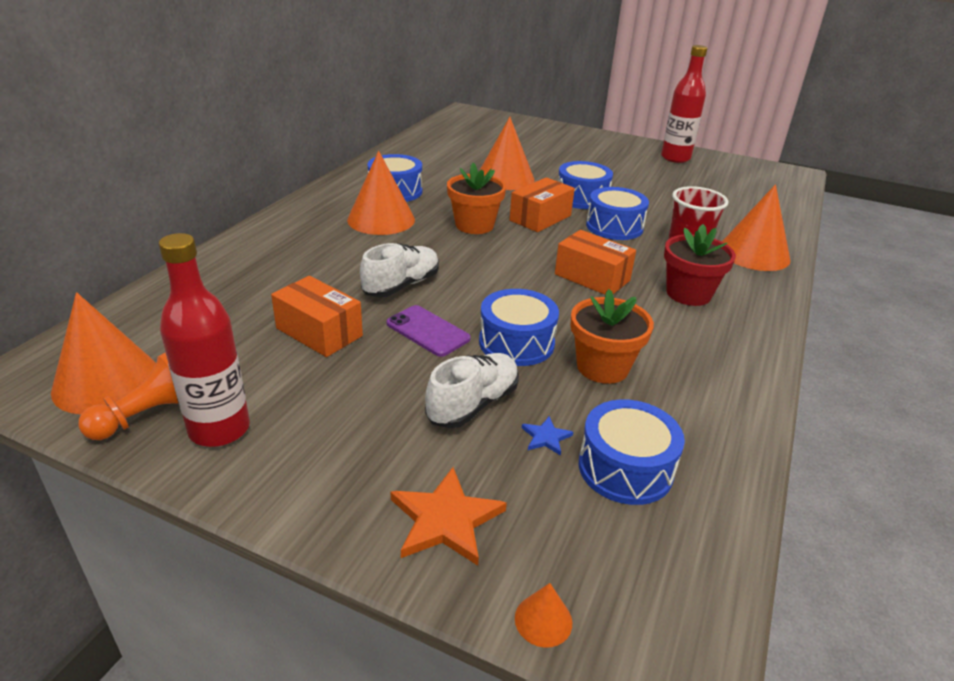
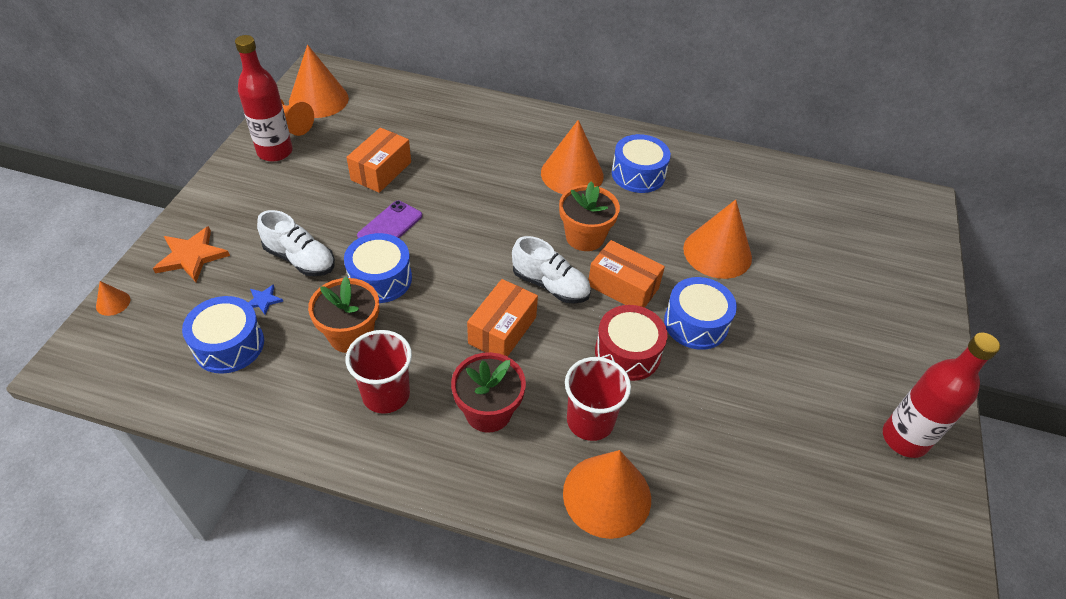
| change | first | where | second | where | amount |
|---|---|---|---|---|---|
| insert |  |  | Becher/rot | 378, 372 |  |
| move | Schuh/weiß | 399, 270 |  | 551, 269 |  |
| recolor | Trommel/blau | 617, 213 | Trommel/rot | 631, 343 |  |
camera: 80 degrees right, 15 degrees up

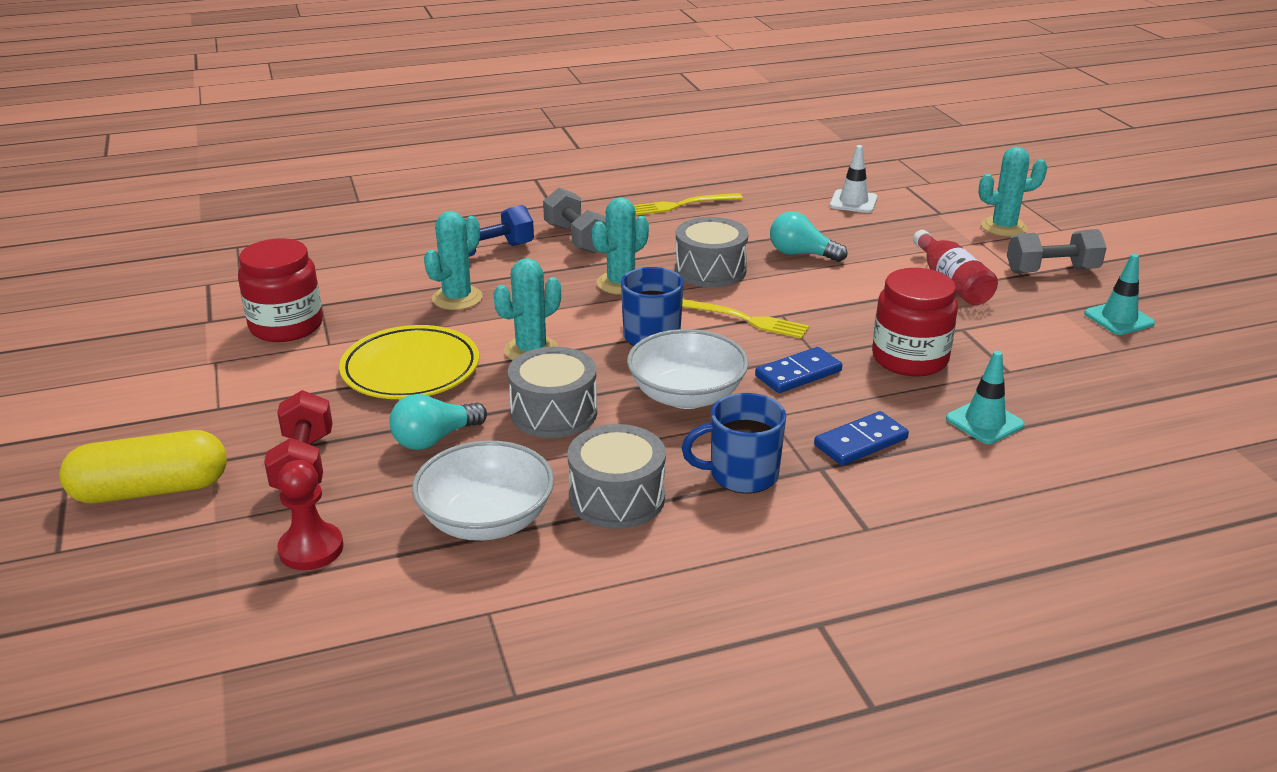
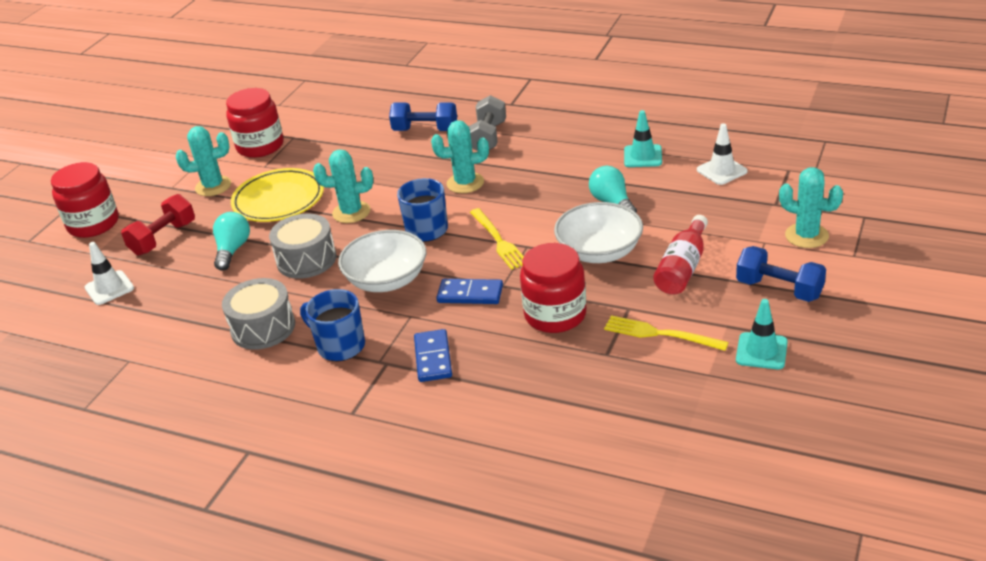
| change | first | where | second | where | amount |
|---|---|---|---|---|---|
| replace | Kapsel/gelb | 143, 466 | Einmachglas/rot | 85, 200 |  |
| replace | Bauer/rot | 310, 515 | Leitkegel/weiß | 109, 273 |  |
| move | Kaktus/türkis | 453, 260 |  | 203, 161 |  |
| rotate | Glühbirne/türkis | 438, 422 |  | 231, 241 | 90 degrees clockwise |
| rotate | Dominostein/blau | 861, 438 |  | 433, 355 | 75 degrees clockwise |
| move | Schüssel/weiß | 483, 490 |  | 598, 232 |  |
| move | Gabel/gelb | 688, 204 |  | 666, 333 |  |
| move | Leitkegel/türkis | 985, 397 |  | 643, 138 |  |
| recolor | Hantel/grau | 1057, 251 | Hantel/blau | 781, 274 |  |
| delete | Trommel/grau | 711, 252 |  |  |  |
camera: 45 degrees right, 5 degrees up

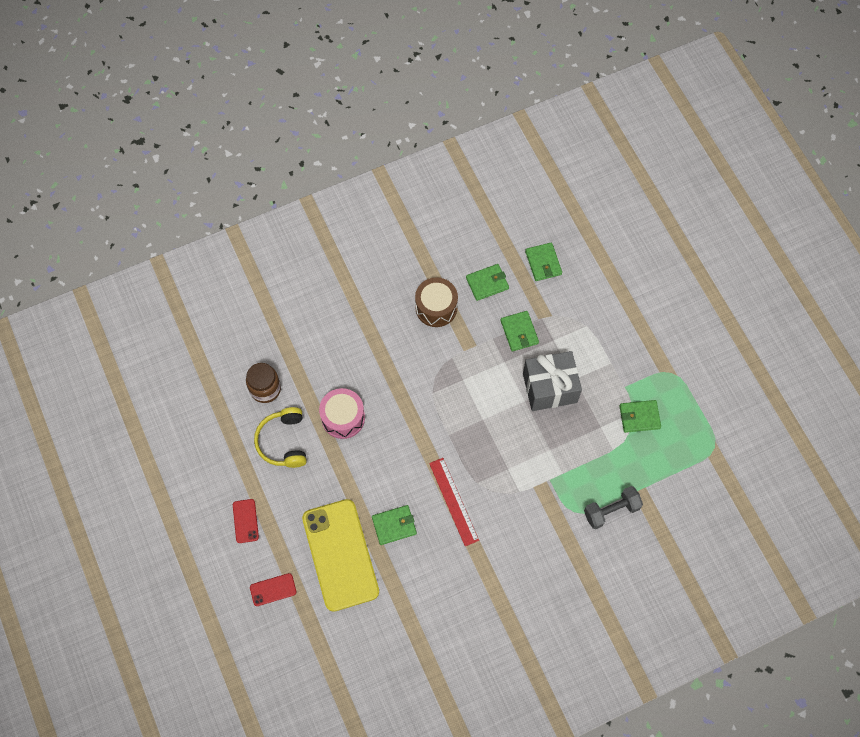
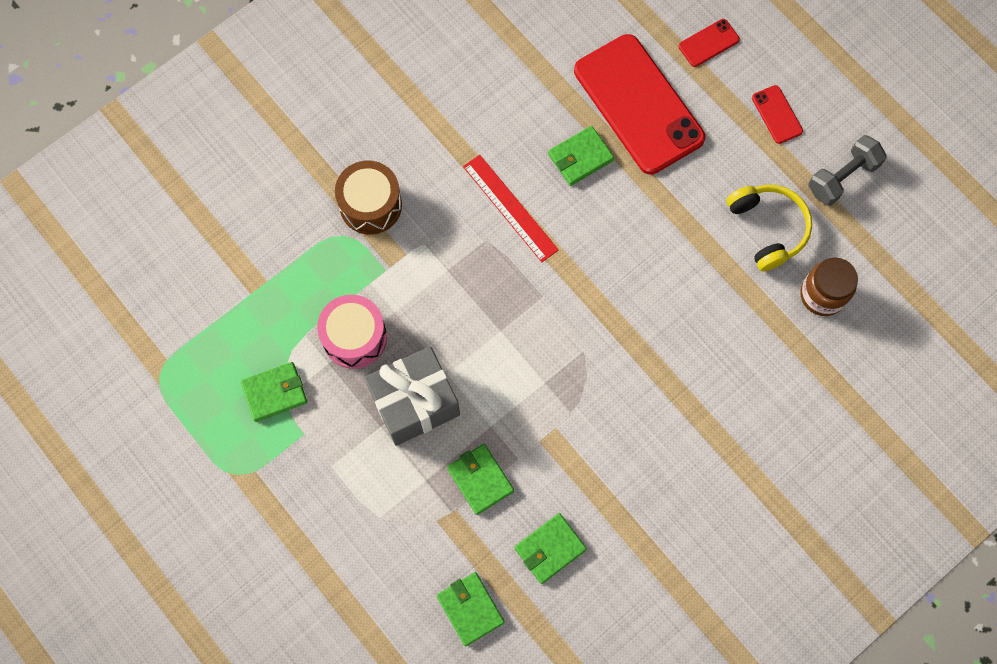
| change | first | where | second | where | amount |
|---|---|---|---|---|---|
| move | Trommel/rosa | 342, 413 |  | 352, 332 |  |
| move | Trommel/braun | 436, 302 |  | 368, 198 |  |
| recolor | Handy/gelb | 340, 555 | Handy/rot | 639, 104 |  |
| move | Hantel/grau | 613, 507 |  | 847, 170 |  |
camera: 165 degrees right, 5 degrees up

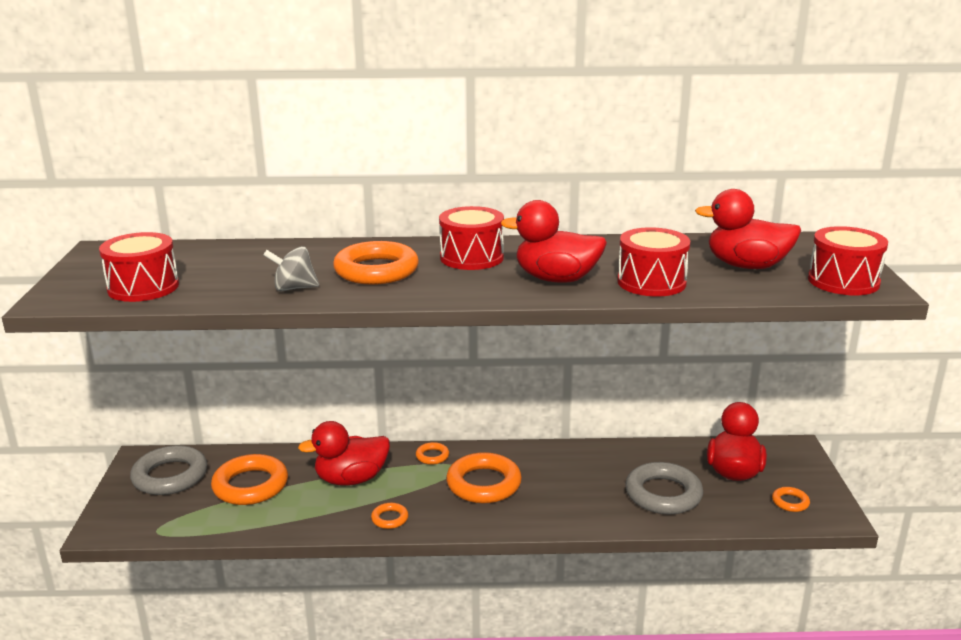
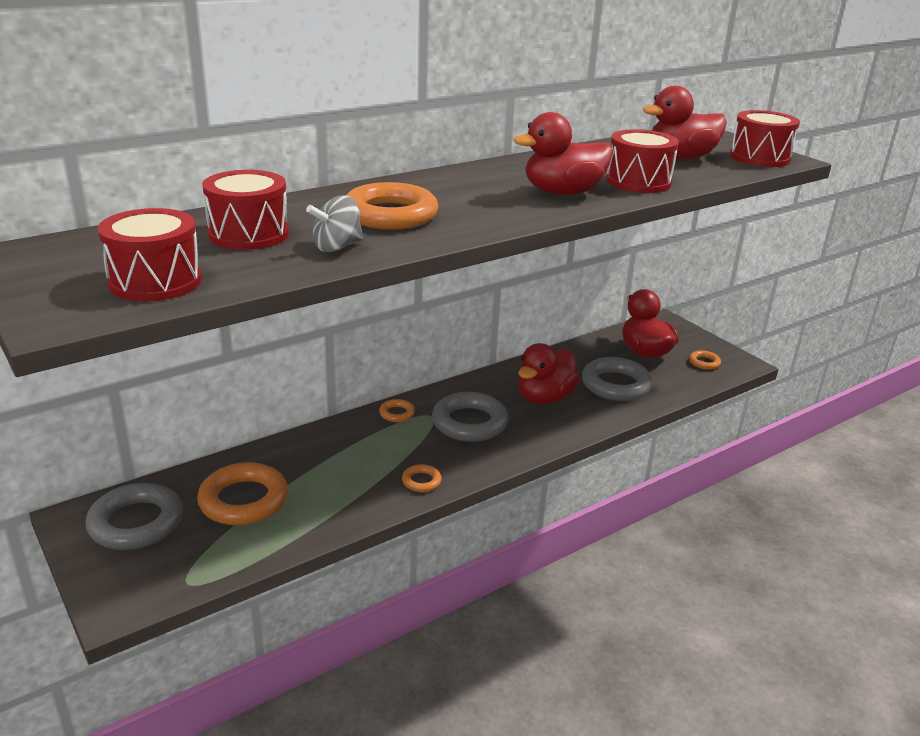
| change | first | where | second | where | amount |
|---|---|---|---|---|---|
| move | Trommel/rot | 471, 238 |  | 245, 210 |  |
| recolor | Ring/orange | 484, 477 | Ring/grau | 470, 417 |  |
| move | Ente/rot | 344, 453 |  | 549, 373 |  |
camera: 35 degrees left, 5 degrees up

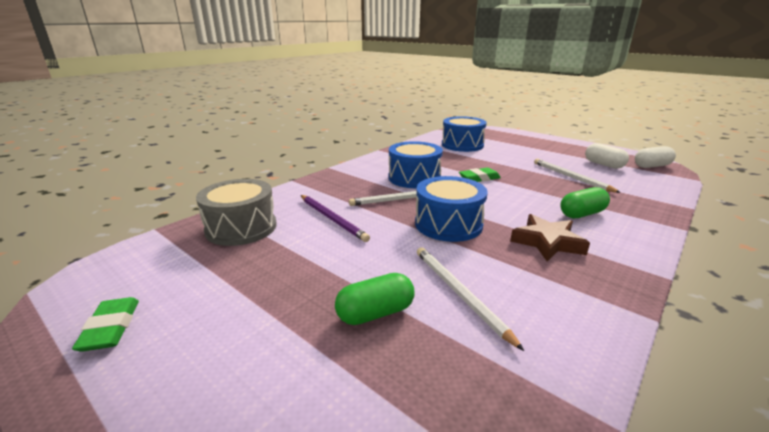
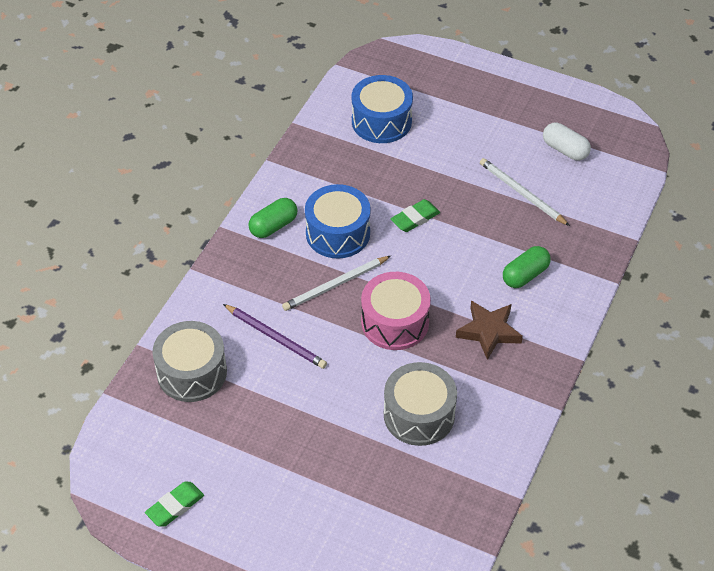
| change | first | where | second | where | amount |
|---|---|---|---|---|---|
| rotate | Radiergummi/grün | 105, 324 |  | 174, 504 | 75 degrees clockwise |
| move | Kapsel/grün | 375, 299 |  | 273, 218 |  |
| recolor | Trommel/blau | 451, 209 | Trommel/rosa | 396, 311 |  |
| replace | Bleistift/weiß | 470, 299 | Trommel/grau | 420, 404 |  |
| delete | Kapsel/weiß | 655, 157 |  |  |  |
camera: 15 degrees left, 25 degrees up

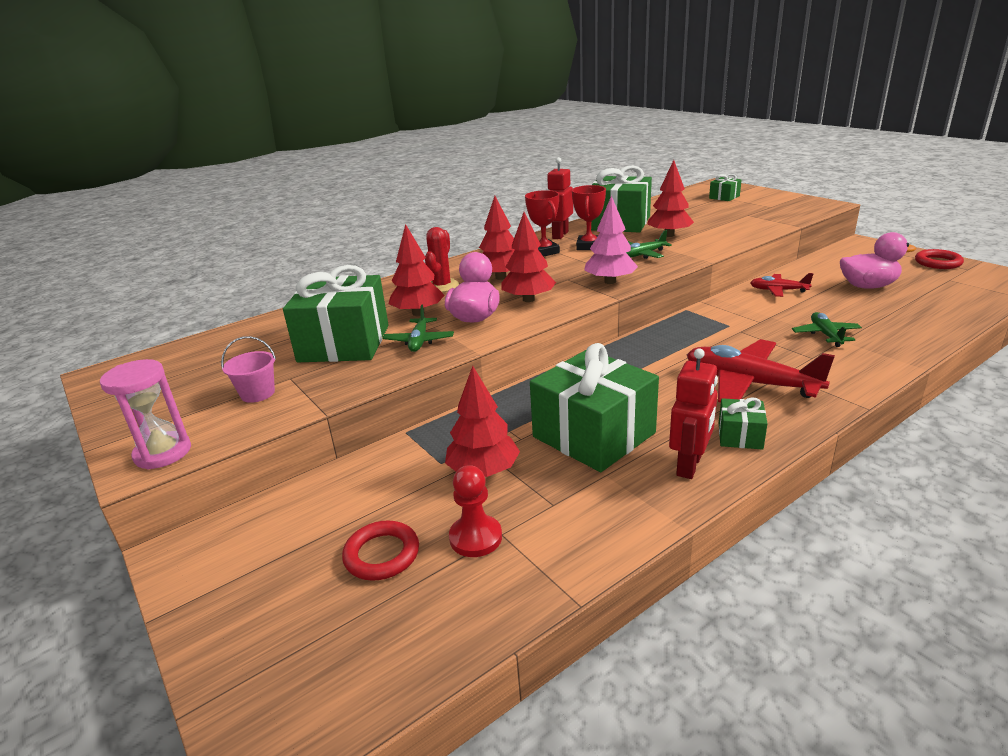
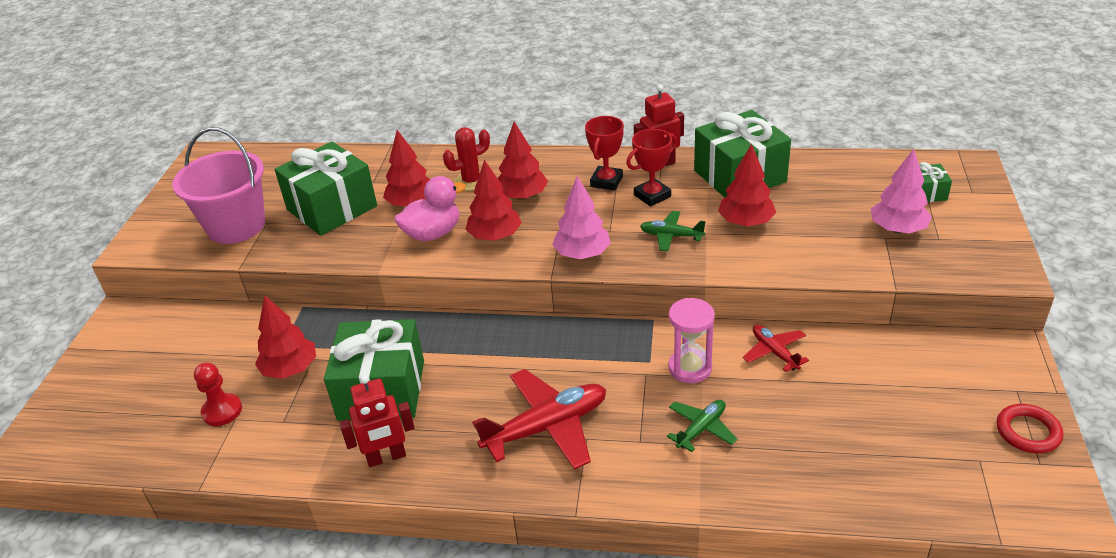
| change | first | where | second | where | amount |
|---|---|---|---|---|---|
| resize | Eimer/rosa | 248, 369 |  | 218, 185 | x2.23 |
| rotate | Flugzeug/rot | 761, 370 |  | 539, 419 | 75 degrees clockwise |
| move | Sanduhr/rosa | 145, 414 |  | 691, 340 |  |
| insert |  |  | Baum/rosa | 901, 191 |  |
| delete | Ring/rot | 380, 551 |  |  |  |
| delete | Flugzeug/grün | 418, 328 |  |  |  |
| delete | Geschenk/grün | 743, 423 |  |  |  |
| delete | Ente/rosa | 878, 260 |  |  |  |
camera: 45 degrees right, 10 degrees up

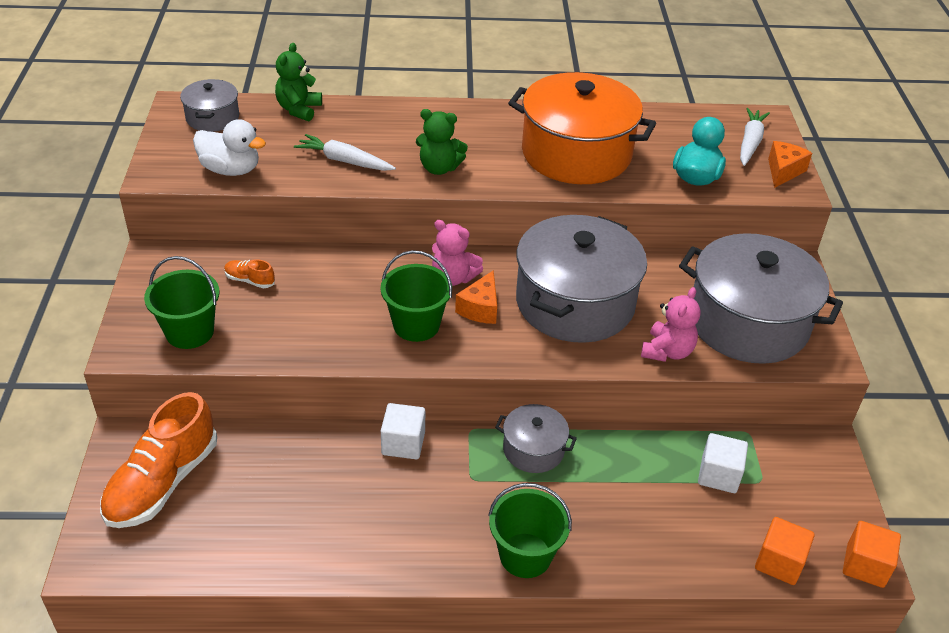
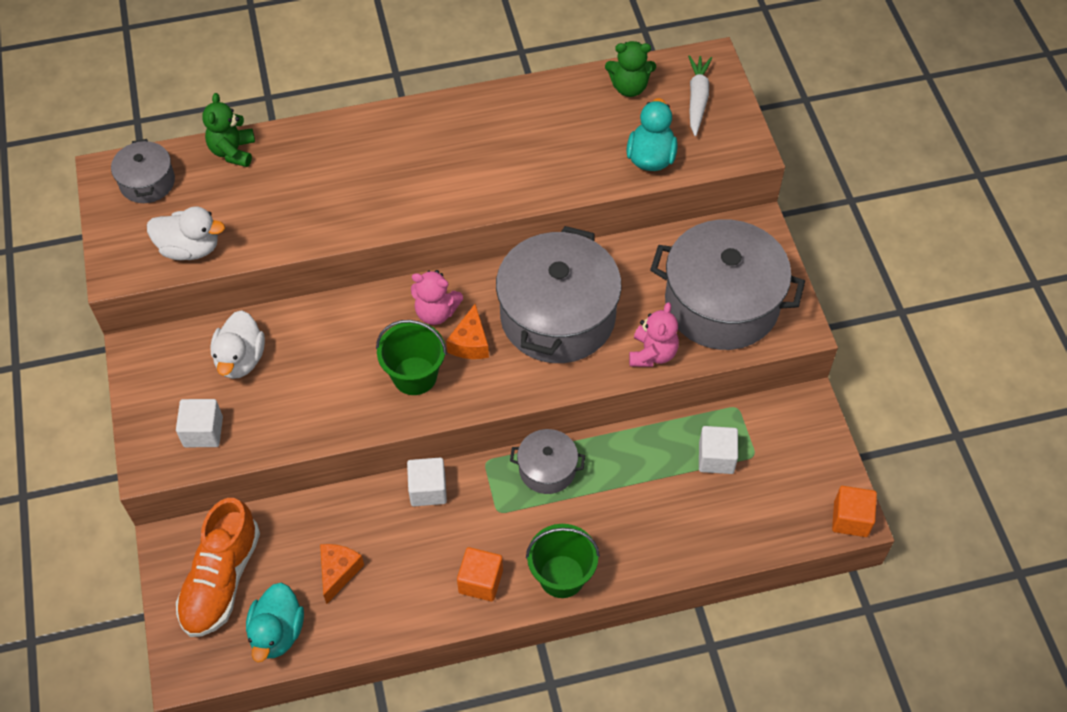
| change | first | where | second | where | amount |
|---|---|---|---|---|---|
| replace | Eimer/grün | 181, 302 | Kubus/weiß | 199, 423 |  |
| replace | Schuh/orange | 249, 273 | Ente/weiß | 237, 344 |  |
| insert |  |  | Ente/türkis | 275, 622 |  |
| move | Käse/orange | 790, 164 |  | 342, 574 |  |
| move | Kubus/orange | 785, 551 |  | 480, 574 |  |
| move | Teddybär/grün | 442, 142 |  | 630, 69 |  |
| delete | Karotte/weiß | 345, 152 |  |  |  |
| delete | Kochtopf/orange | 582, 128 |  |  |  |
camera: 10 degrees left, 15 degrees up

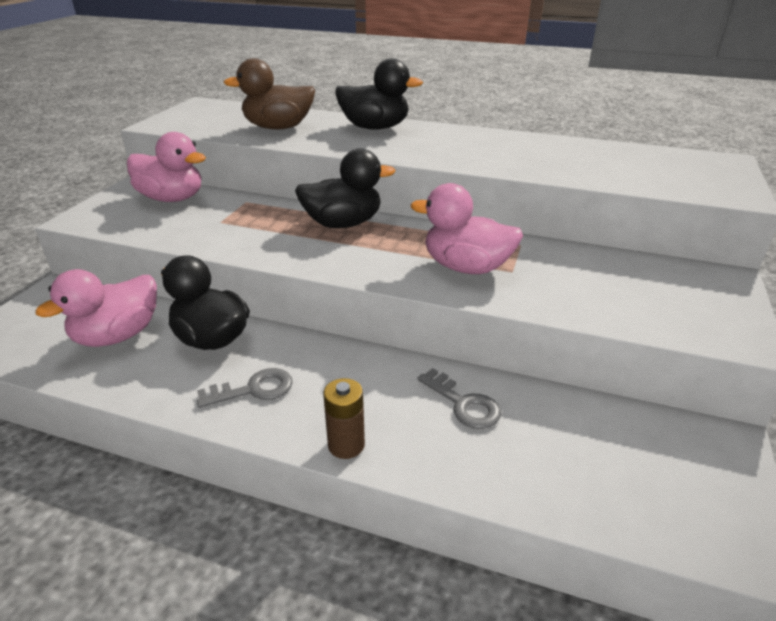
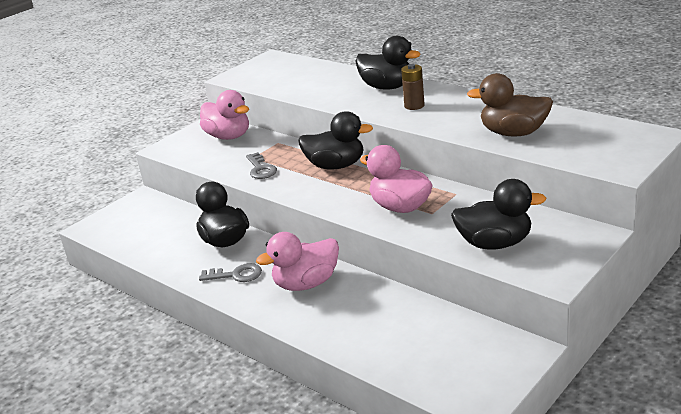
| change | first | where | second | where | amount |
|---|---|---|---|---|---|
| move | Schlüssel/grau | 459, 398 |  | 261, 165 |  |
| move | Ente/rosa | 96, 308 |  | 297, 261 |  |
| move | Batterie/braun | 344, 418 |  | 413, 87 |  |
| insert |  |  | Ente/schwarz | 498, 214 |  |
| move | Ente/braun | 269, 93 |  | 510, 105 |  |
camera: 25 degrees right, 5 degrees down

